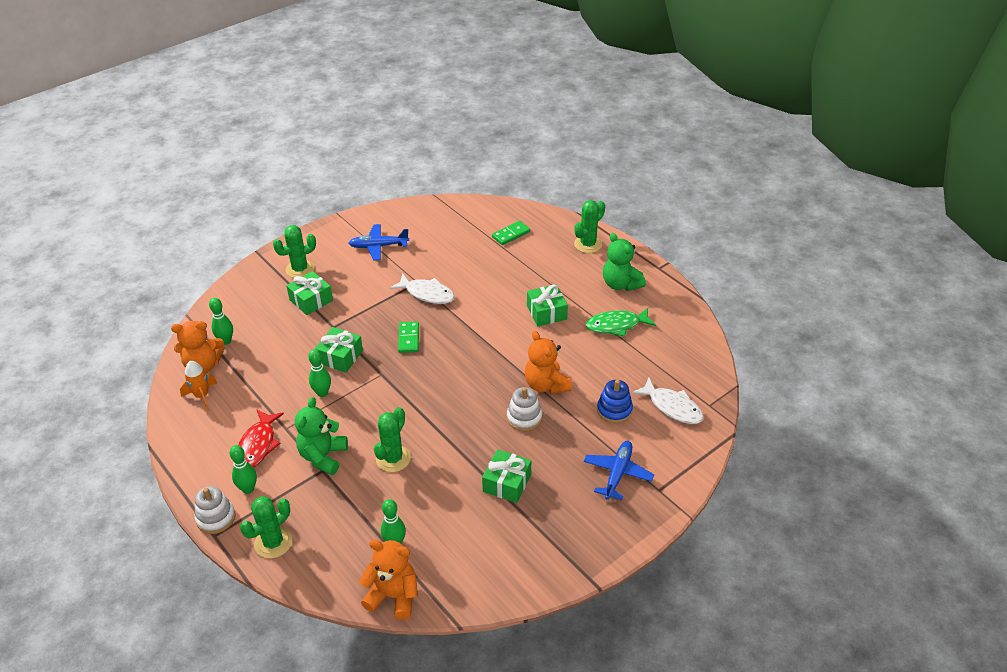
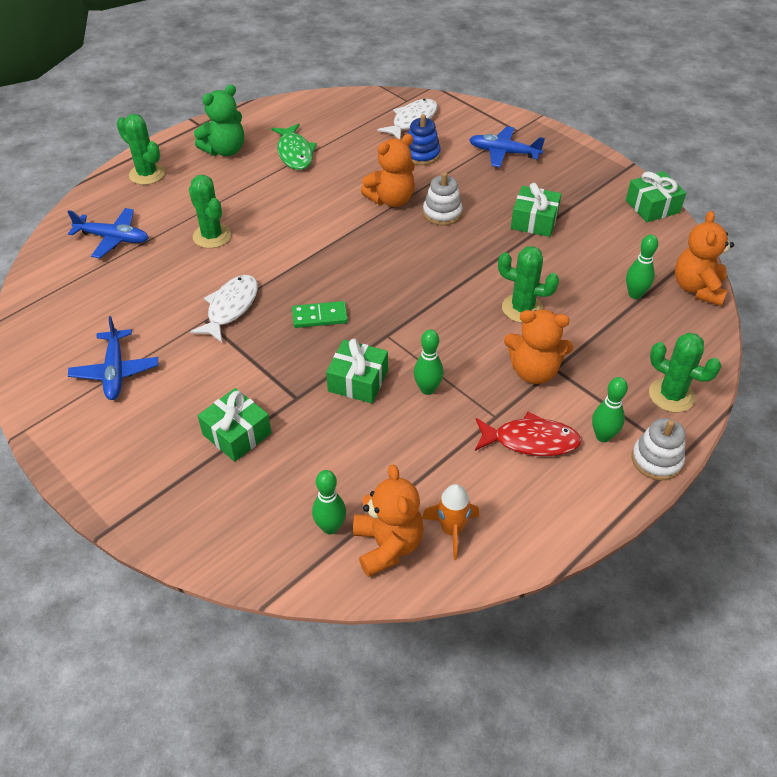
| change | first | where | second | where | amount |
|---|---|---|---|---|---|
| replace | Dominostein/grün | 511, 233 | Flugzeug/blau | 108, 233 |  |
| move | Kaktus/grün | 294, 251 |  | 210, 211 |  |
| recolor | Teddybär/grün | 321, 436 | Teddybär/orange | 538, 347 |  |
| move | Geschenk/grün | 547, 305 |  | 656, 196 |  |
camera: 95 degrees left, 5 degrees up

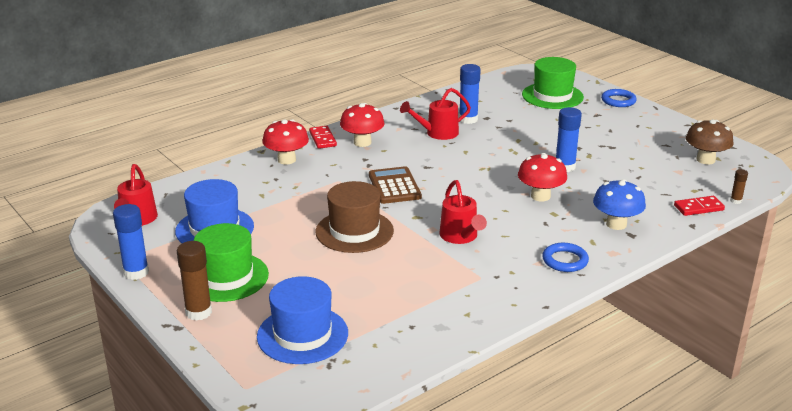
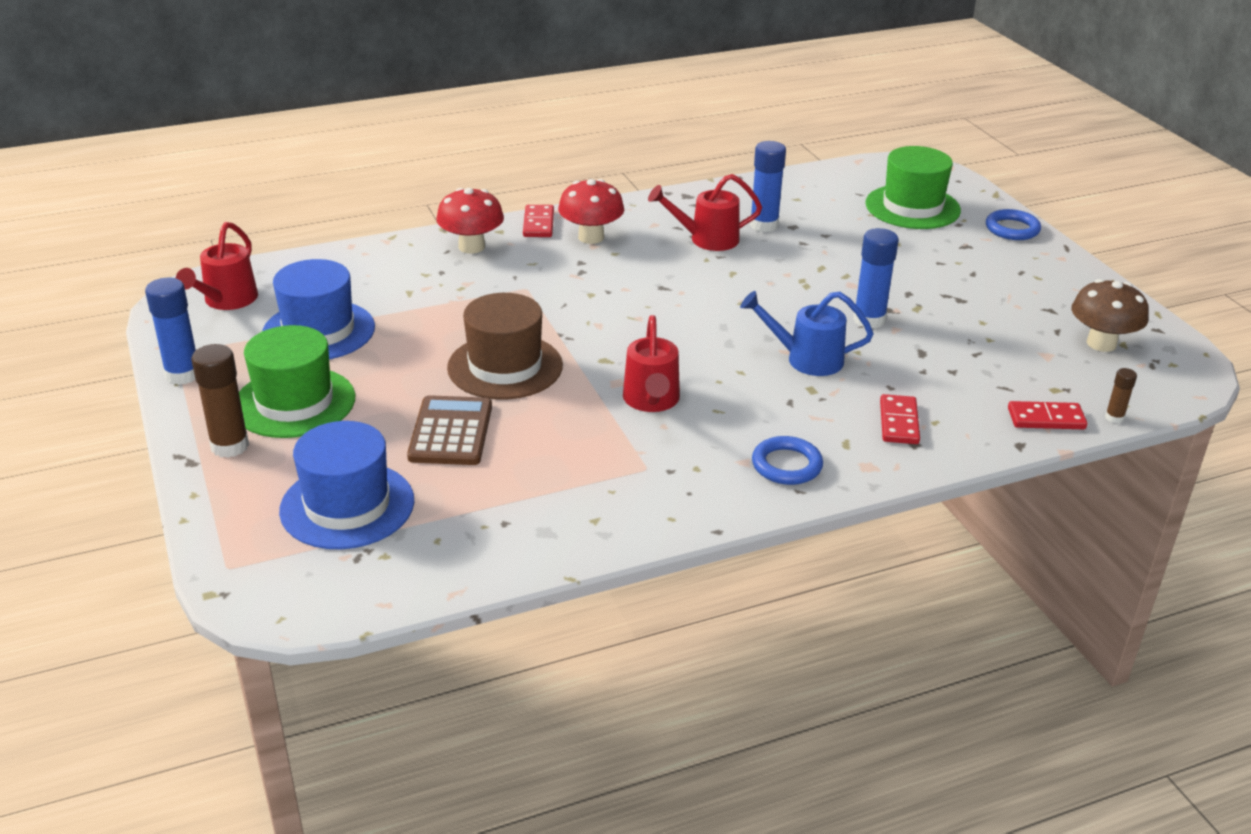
| change | first | where | second | where | amount |
|---|---|---|---|---|---|
| move | Taschenrechner/braun | 395, 185 |  | 449, 430 |  |
| replace | Pilz/rot | 542, 177 | Gießkanne/blau | 806, 333 |  |
| replace | Pilz/blau | 619, 204 | Dominostein/rot | 900, 419 |  |
camera: 15 degrees right, 5 degrees up

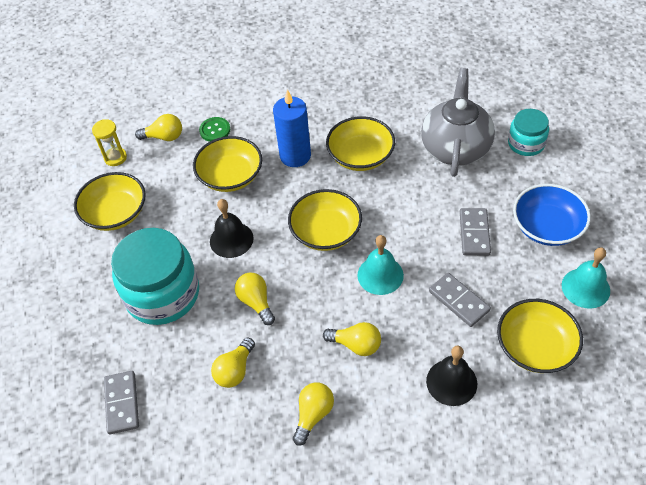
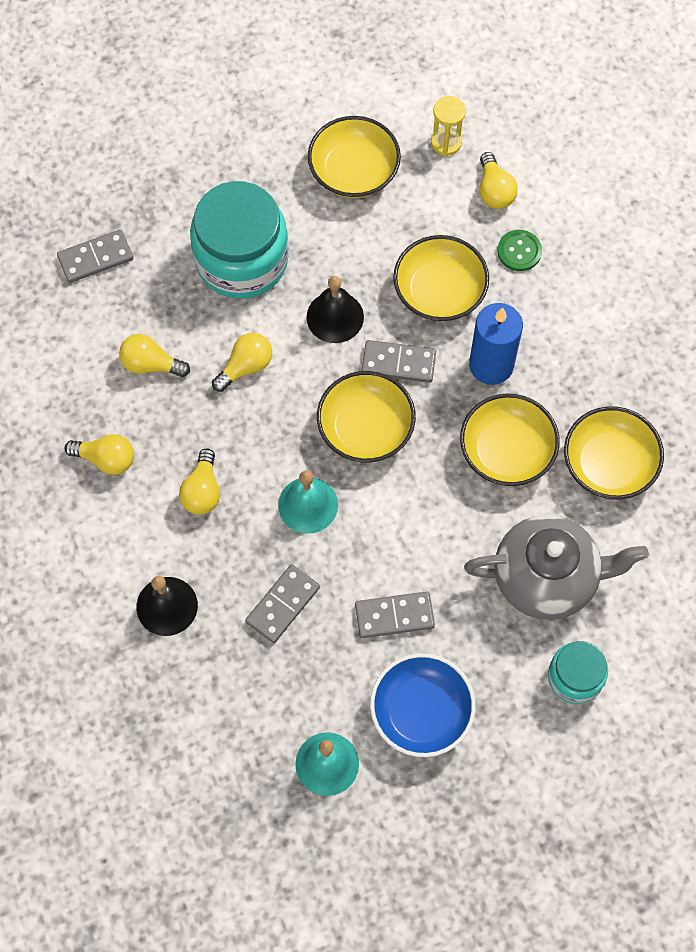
| change | first | where | second | where | amount |
|---|---|---|---|---|---|
| insert |  |  | Dominostein/grau | 399, 361 |  |
| move | Schüssel/gelb | 540, 336 |  | 614, 453 |  |
camera: 75 degrees right, 15 degrees up

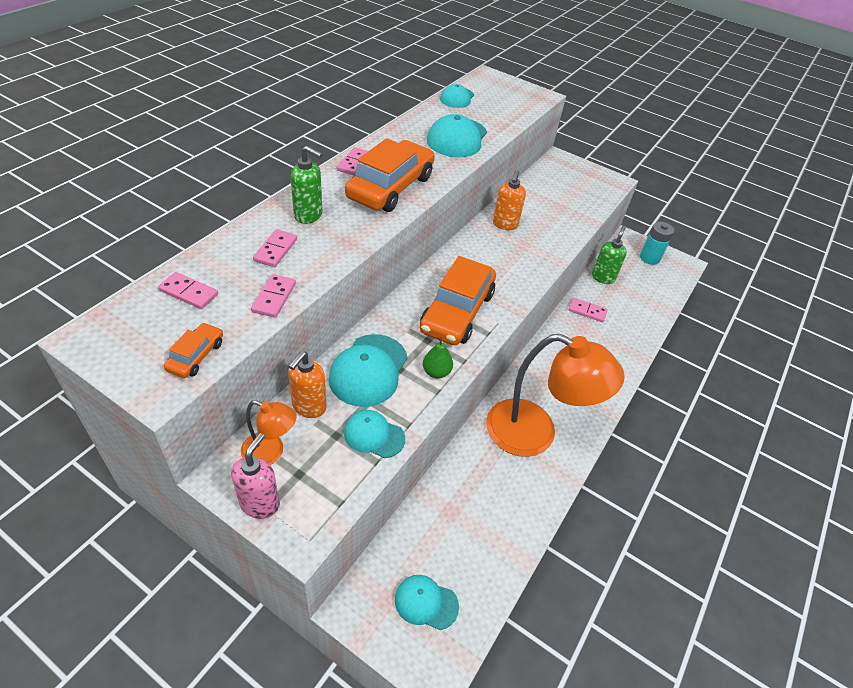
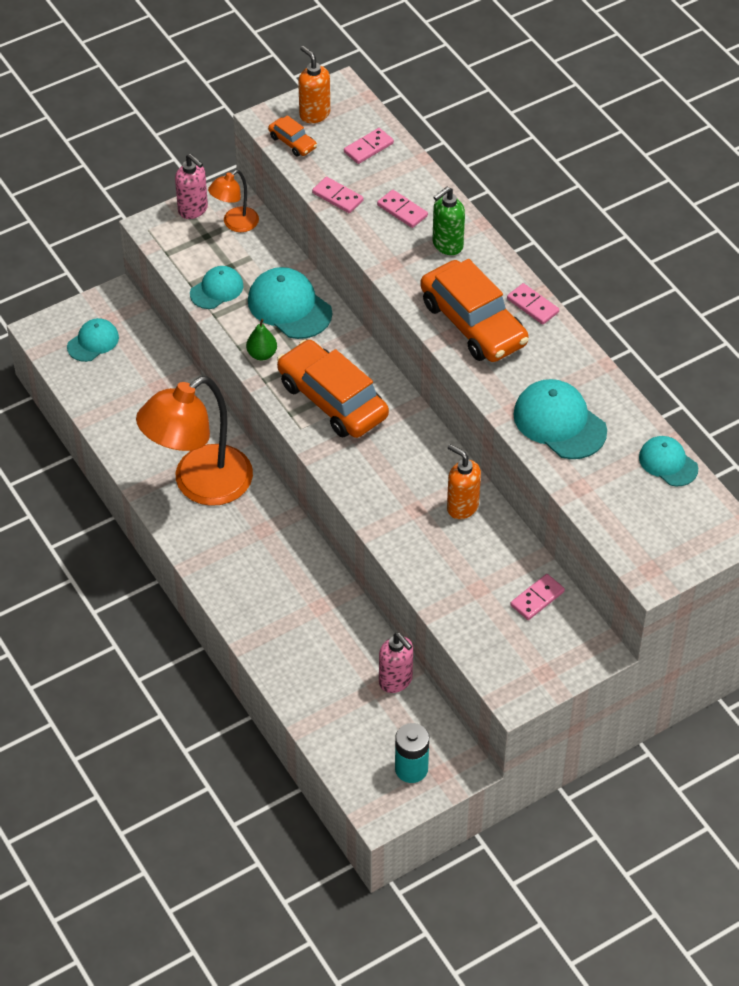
| change | first | where | second | where | amount |
|---|---|---|---|---|---|
| move | Seifenspender/orange | 307, 384 |  | 314, 84 |  |
| recolor | Seifenspender/grün | 609, 255 | Seifenspender/rosa | 396, 663 |  |
| move | Dominostein/rosa | 588, 310 |  | 537, 597 |  |
camera: 120 degrees right, 5 degrees up

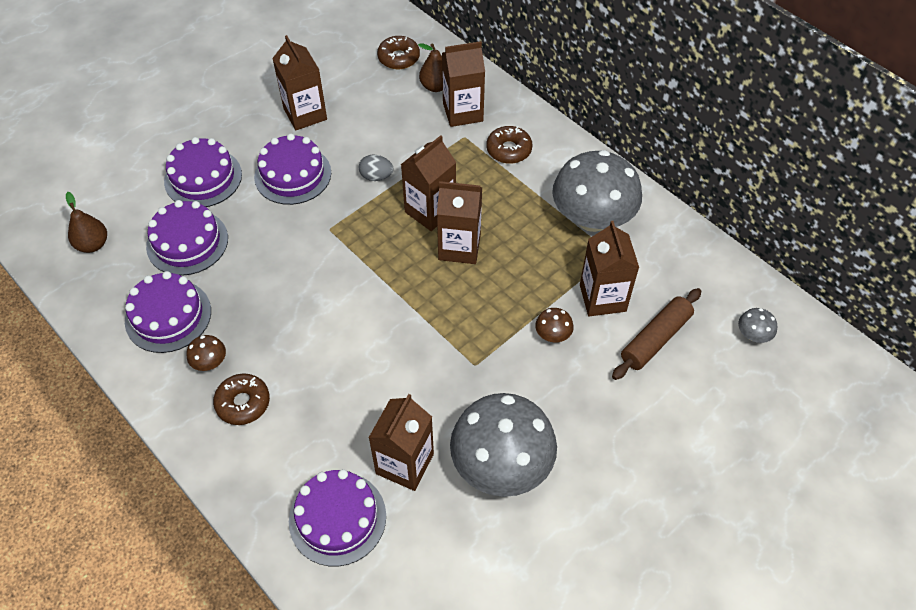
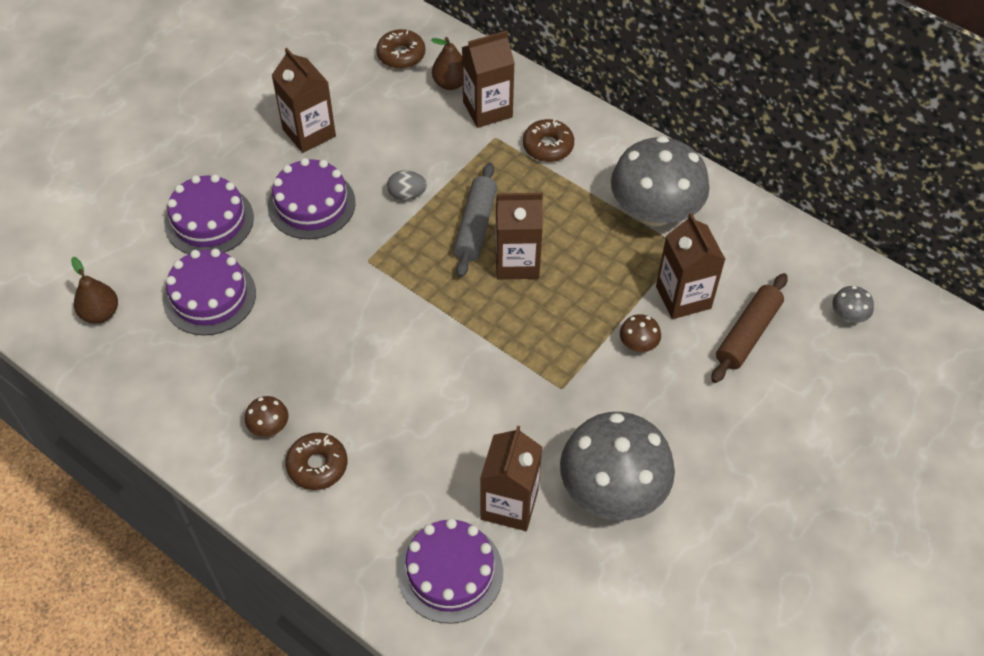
| change | first | where | second | where | amount |
|---|---|---|---|---|---|
| replace | Getränkekarton/braun | 428, 183 | Nudelholz/grau | 475, 220 |  |
| delete | Kuchen/lila | 168, 312 |  |  |  |
camera: 10 degrees left, 0 degrees up

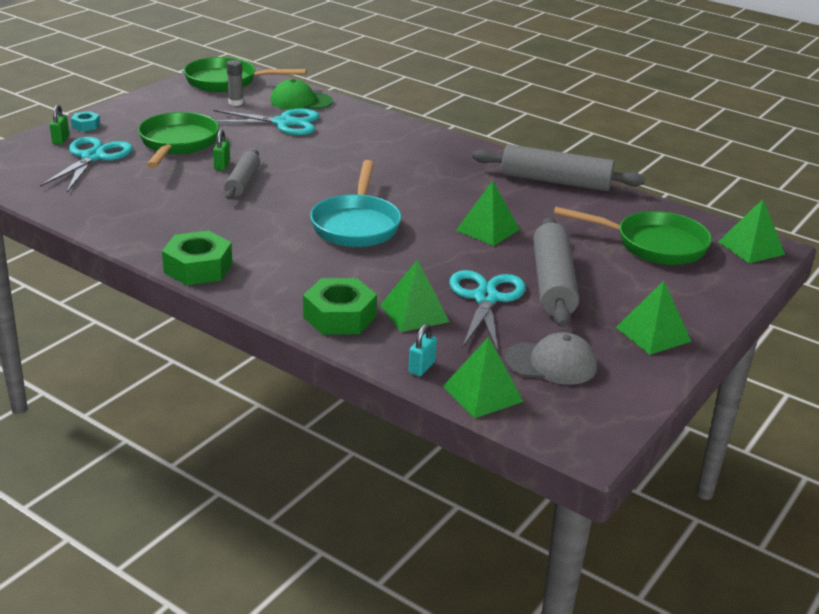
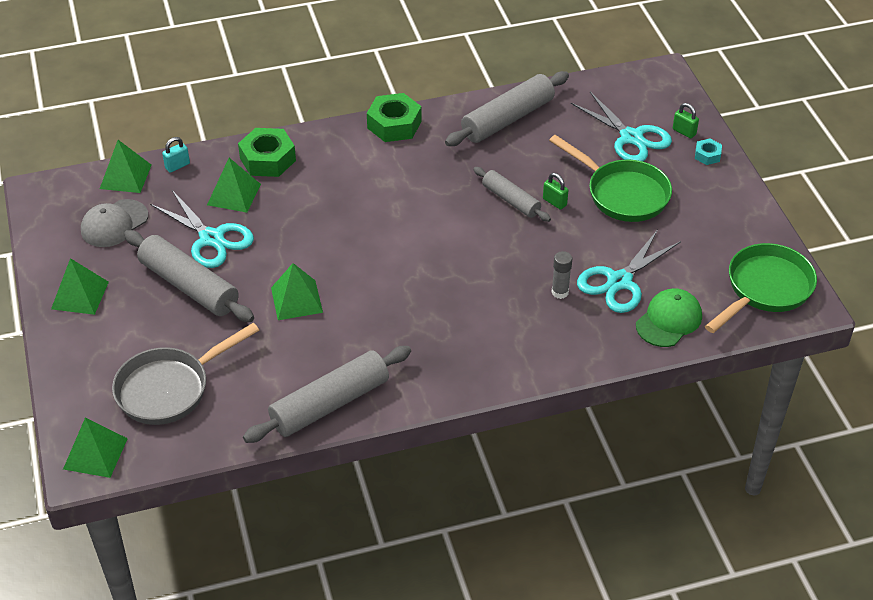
| change | first | where | second | where | amount |
|---|---|---|---|---|---|
| recolor | Pfanne/grün | 633, 235 | Pfanne/grau | 185, 374 |  |
| rotate | Vorhängeschloss/türkis | 422, 350 |  | 176, 155 | 75 degrees clockwise |
| insert |  |  | Nudelholz/grau | 507, 108 |  |
| move | Klebestift/grau | 234, 83 |  | 561, 275 |  |
| delete | Pfanne/türkis | 355, 203 |  |  |  |
camera: 130 degrees right, 15 degrees up

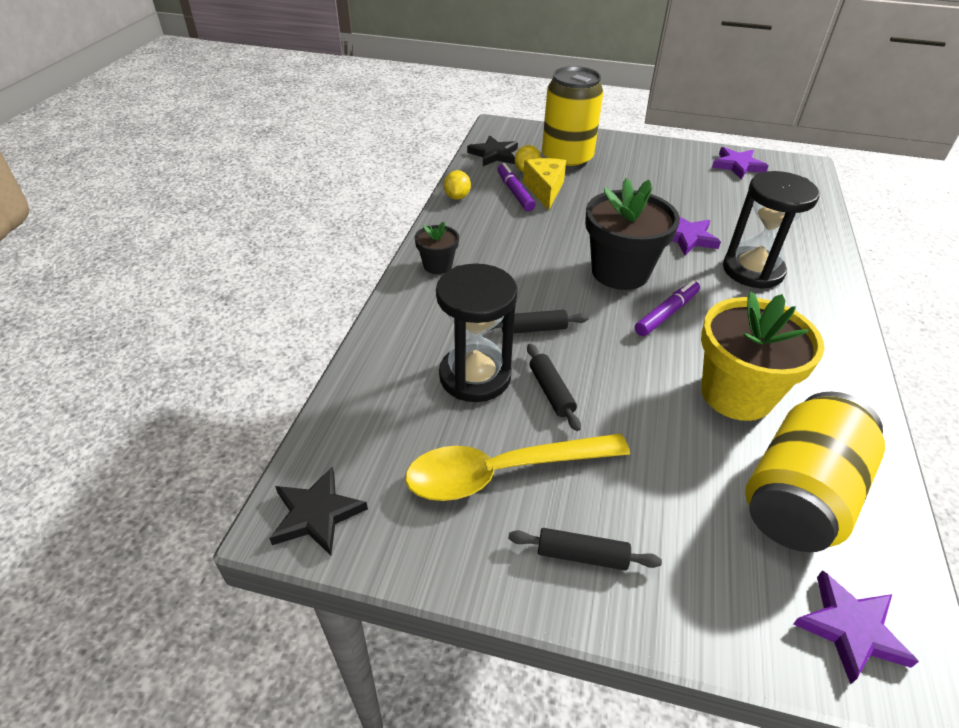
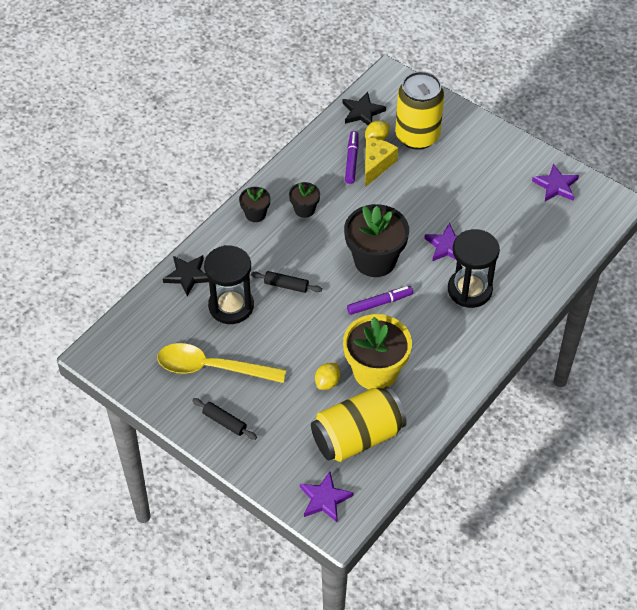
| change | first | where | second | where | amount |
|---|---|---|---|---|---|
| move | Stern/schwarz | 318, 511 |  | 186, 275 |  |
| insert |  |  | Blumentopf/schwarz | 304, 200 |  |
| move | Zitrone/gelb | 457, 185 |  | 327, 376 |  |
| delete | Nudelholz/schwarz | 554, 387 |  |  |  |
camera: 25 degrees right, 10 degrees up

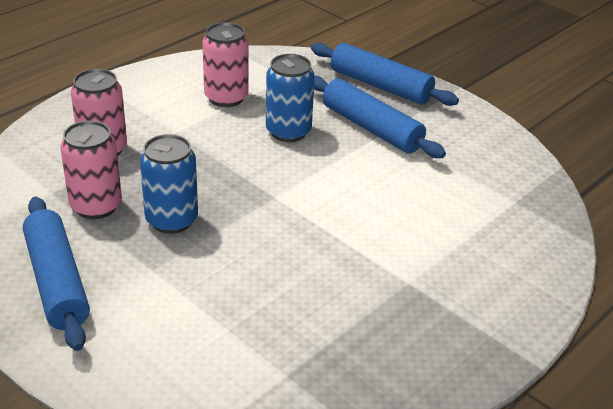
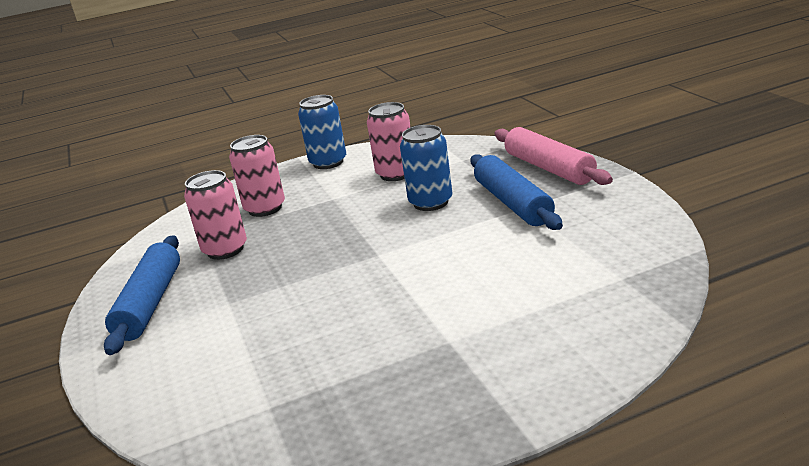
| change | first | where | second | where | amount |
|---|---|---|---|---|---|
| move | Dose/blau | 169, 184 |  | 322, 132 |  |
| recolor | Nudelholz/blau | 385, 74 | Nudelholz/rosa | 553, 156 |  |
camera: 30 degrees right, 10 degrees down

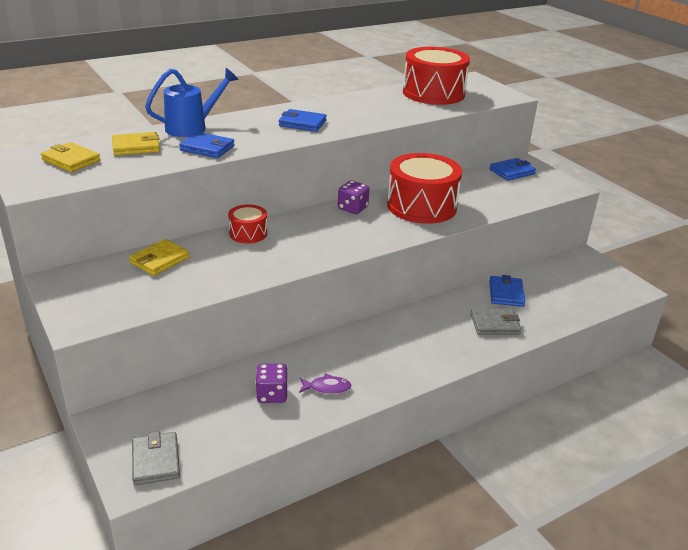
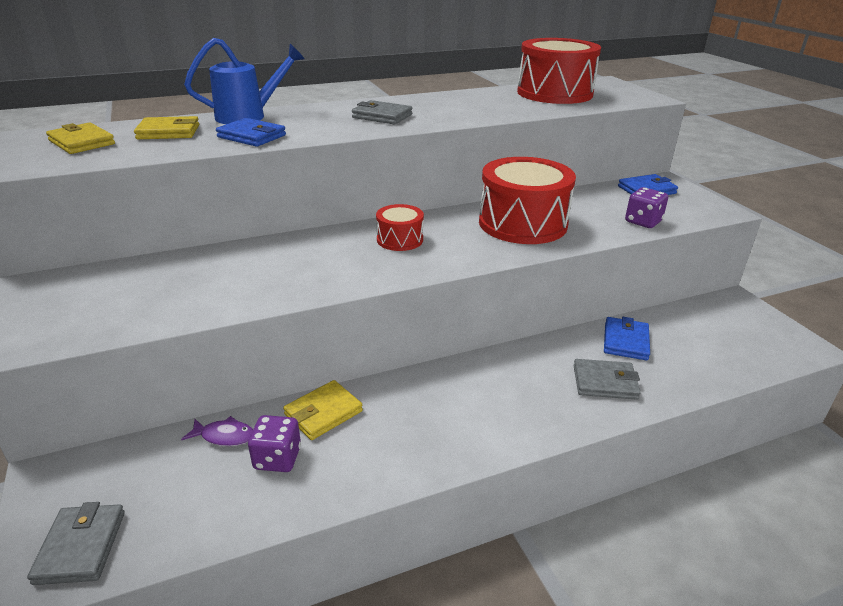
| change | first | where | second | where | amount |
|---|---|---|---|---|---|
| move | Fisch/lila | 325, 384 |  | 217, 431 |  |
| move | Geldbörse/gelb | 159, 257 |  | 323, 410 |  |
| recolor | Geldbörse/blau | 303, 120 | Geldbörse/grau | 382, 112 |  |
| move | Trommel/rot | 247, 223 |  | 400, 227 |  |
| move | Spielwürfel/lila | 353, 197 |  | 646, 207 |  |
camera: 10 degrees right, 0 degrees up

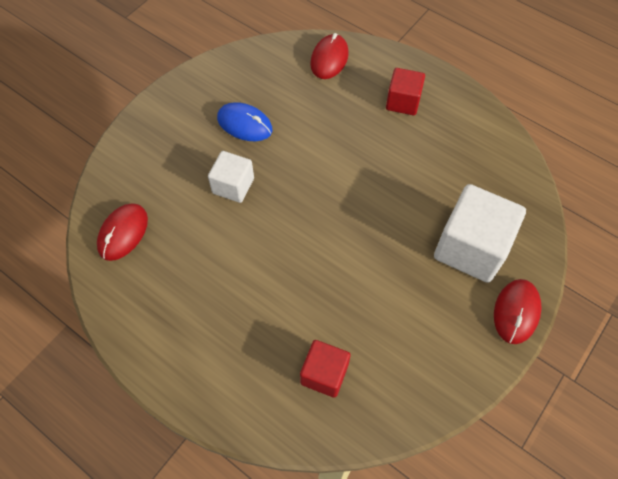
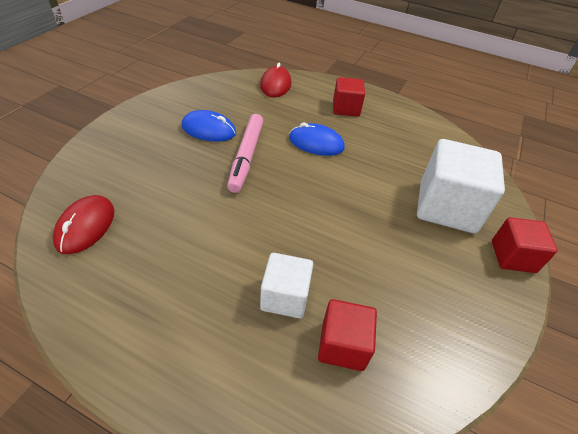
| change | first | where | second | where | amount |
|---|---|---|---|---|---|
| insert |  |  | Filzstift/rosa | 245, 153 |  |
| move | Kubus/weiß | 231, 177 |  | 286, 285 |  |
| insert |  |  | Computermaus/blau | 317, 139 |  |
| replace | Computermaus/rot | 518, 311 | Kubus/rot | 525, 245 |  |
camera: 15 degrees left, 15 degrees down

